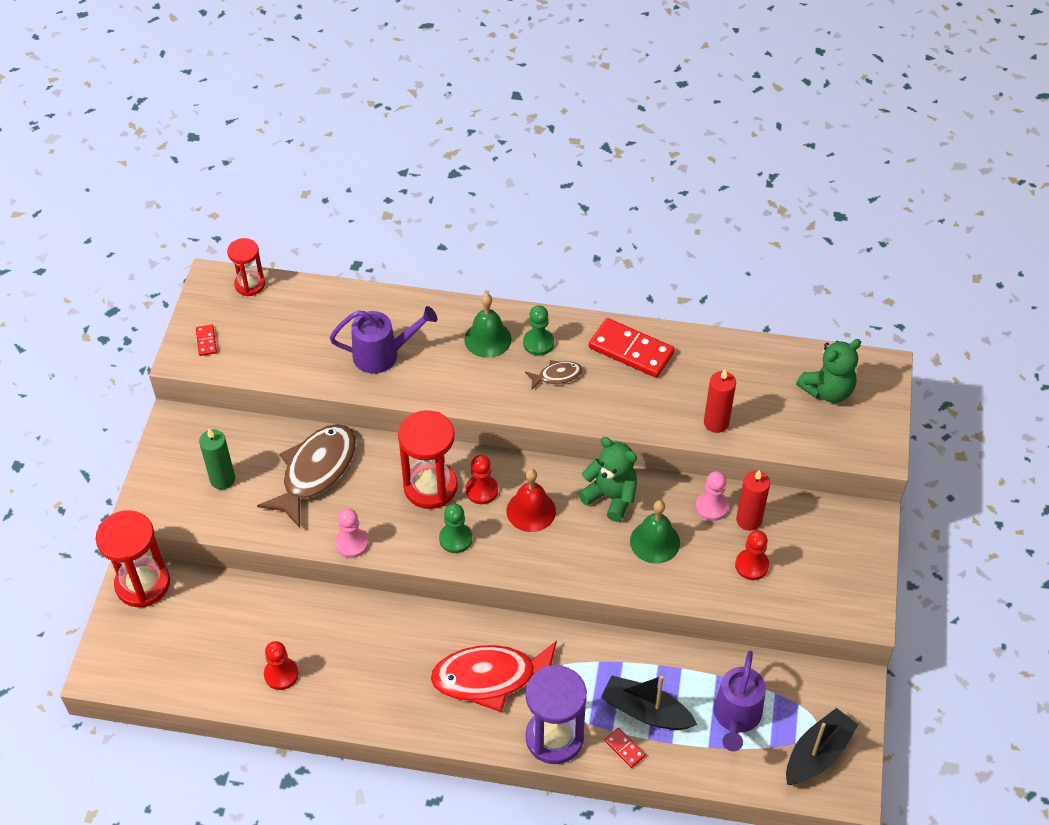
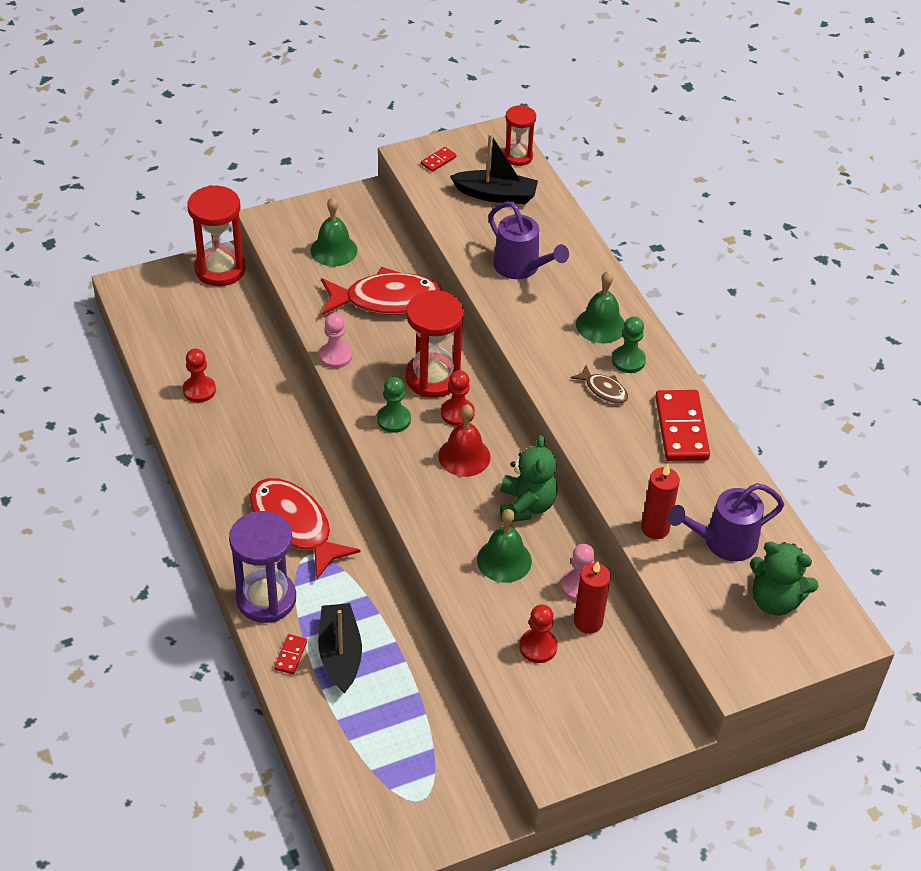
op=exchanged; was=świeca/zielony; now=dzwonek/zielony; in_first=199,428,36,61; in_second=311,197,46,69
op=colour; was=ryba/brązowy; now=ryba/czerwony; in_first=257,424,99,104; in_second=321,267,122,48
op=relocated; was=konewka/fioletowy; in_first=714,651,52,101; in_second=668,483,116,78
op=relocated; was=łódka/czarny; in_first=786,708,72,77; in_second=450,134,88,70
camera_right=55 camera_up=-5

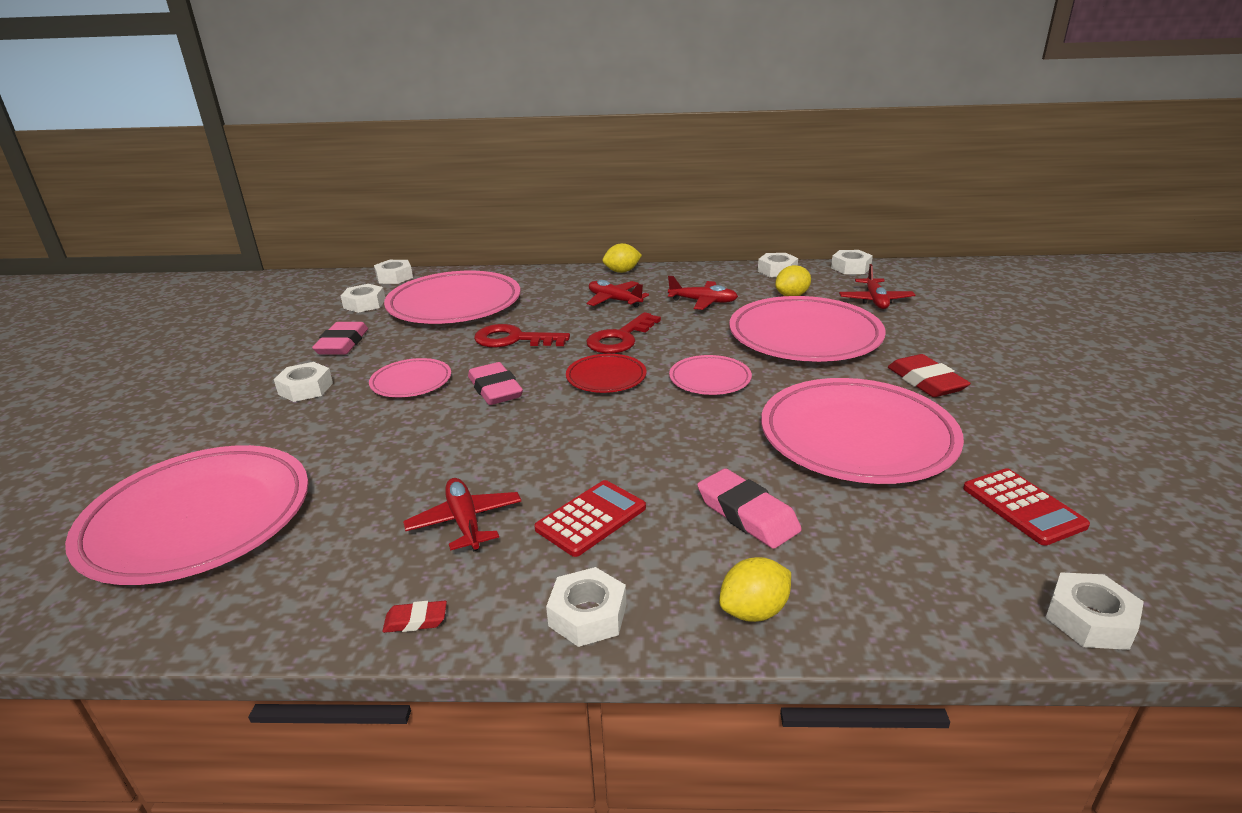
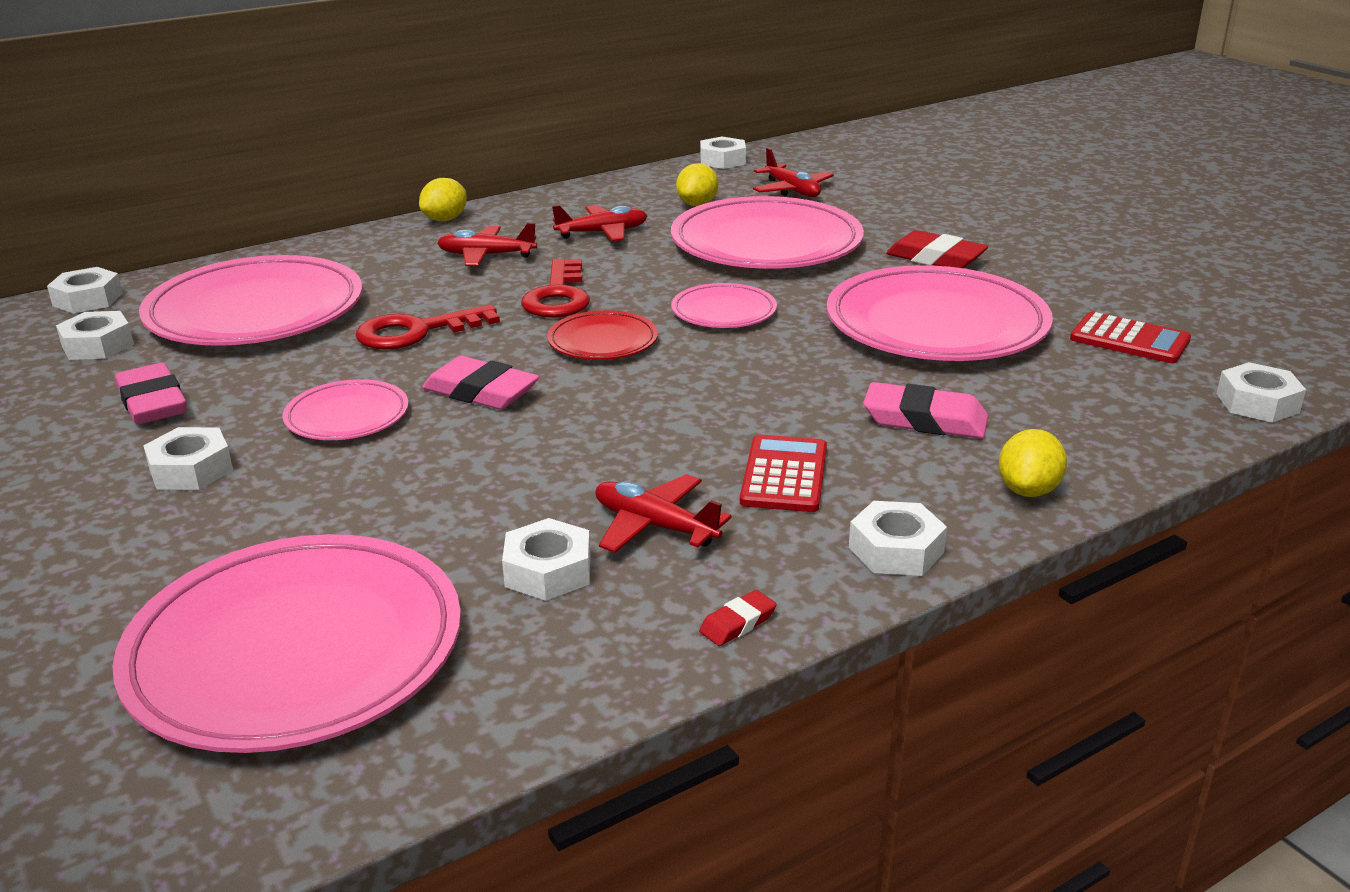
op=relocated; was=nakrętka/biały; in_first=758,253,40,24; in_second=502,518,89,83
camera_right=-35 camera_up=0

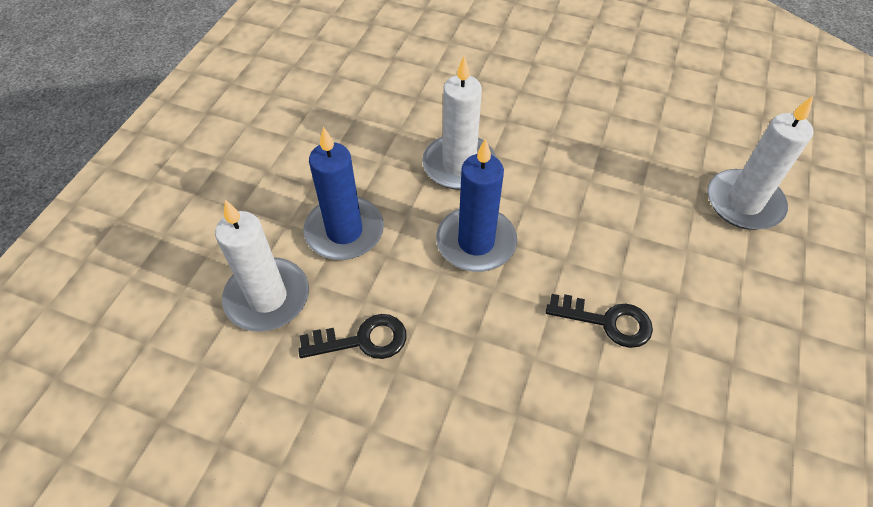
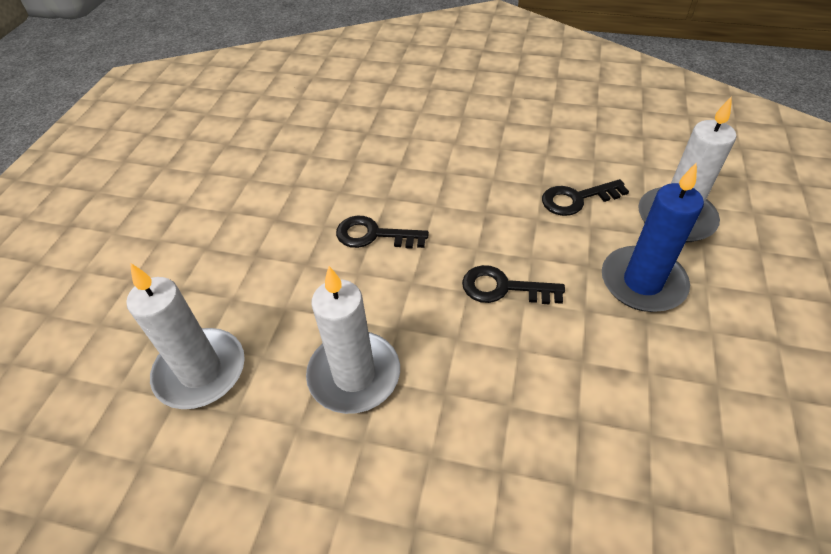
op=relocated; was=świeca/biały; in_first=422,56,74,134; in_second=306,266,94,148
op=exchanged; was=świeca/niebieski; now=klucz/czarny; in_first=436,138,81,134; in_second=462,265,103,40
camera_right=175 camera_up=-5

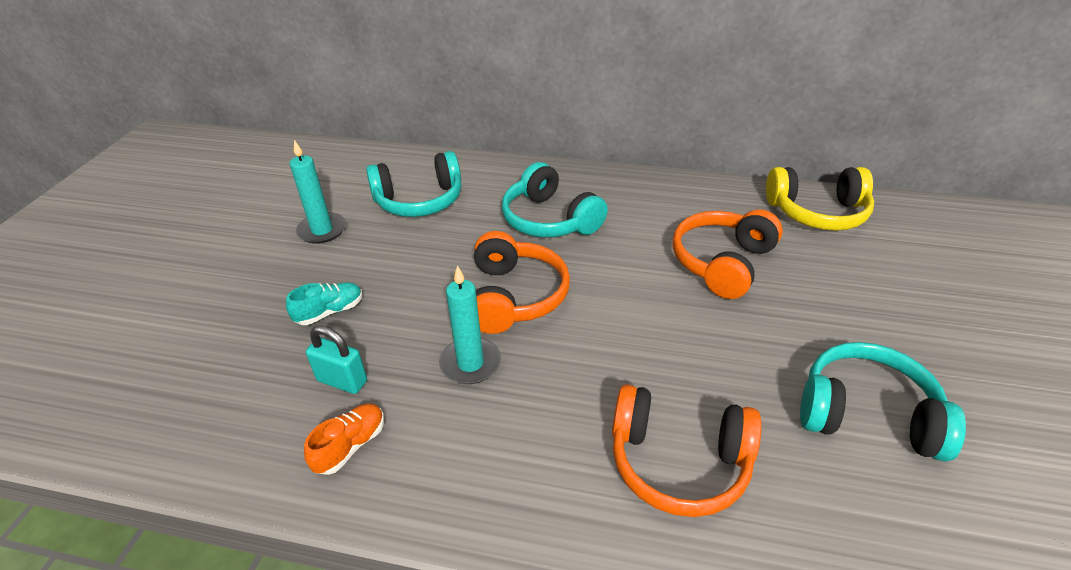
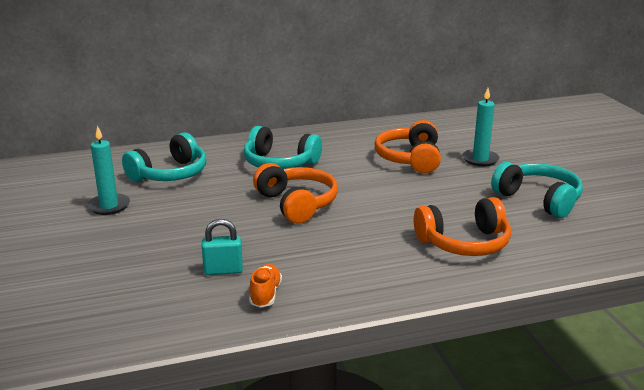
op=missing; was=but/turkusowy; in_first=286,282,76,43
op=relocated; was=świeca/turkusowy; in_first=439,265,62,119; in_second=462,88,37,78
op=missing; was=słuchawki/żółty; in_first=766,167,108,64
op=spun; was=słuchawki/turkusowy; in_first=800,342,166,119; in_second=491,162,92,56; clockwise=60
camera_right=-30 camera_up=-15

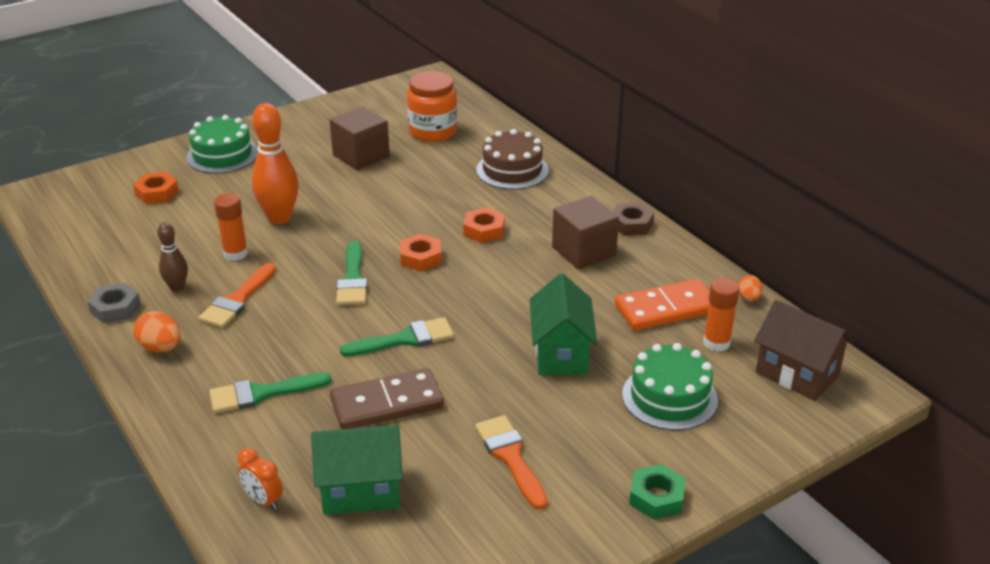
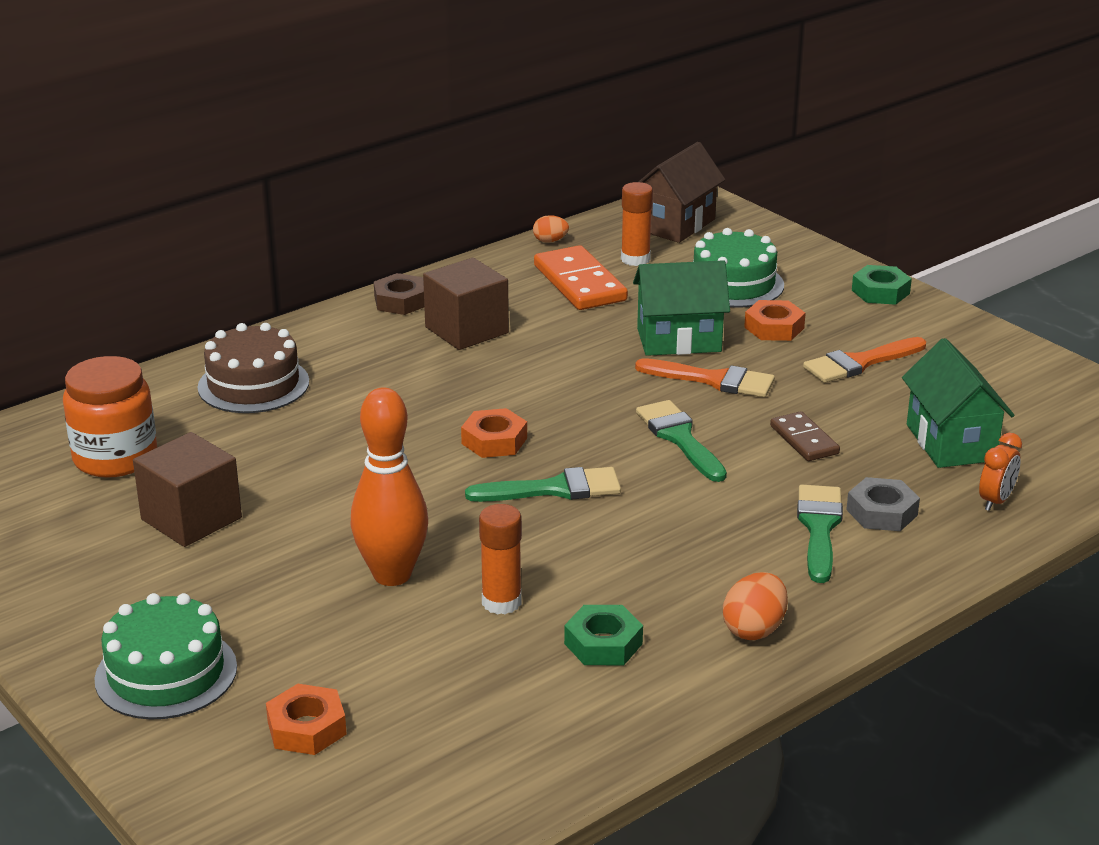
op=relocated; was=nakrętka/szary; in_first=87,283,54,40; in_second=846,477,74,54
op=exchanged; was=kręgiel/brązowy; now=nakrętka/zielony; in_first=157,222,31,70; in_second=564,605,79,60
op=relocated; was=pędzel/pomarańczowy; in_first=199,263,77,65; in_second=635,358,140,39
op=spun; was=pędzel/zielony; in_first=209,372,123,41; in_second=797,485,46,98; clockwise=-150
op=size; was=kostka domina/brązowy; in_first=330,368,114,61; in_second=770,411,70,50; ratio=0.59
op=relocated; was=nakrętka/pomarańczowy; in_first=463,207,42,36; in_second=744,300,62,41
camera_right=-95 camera_up=-5

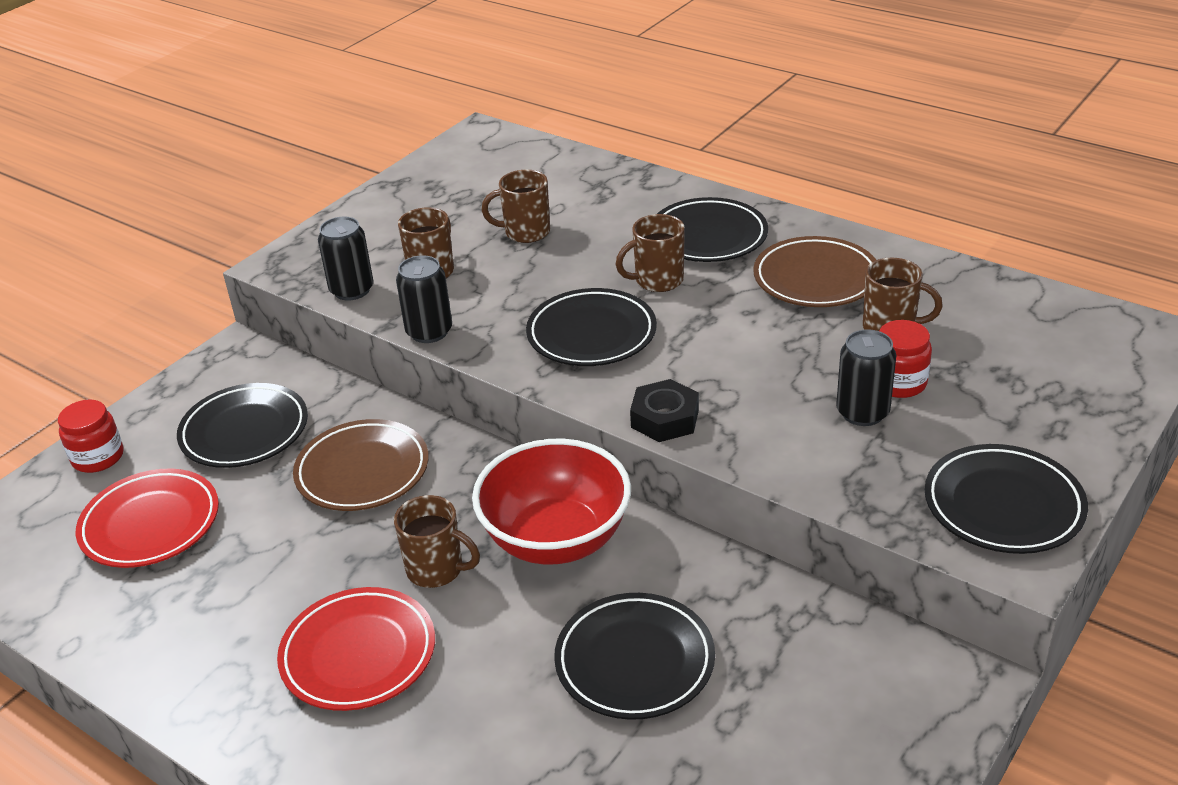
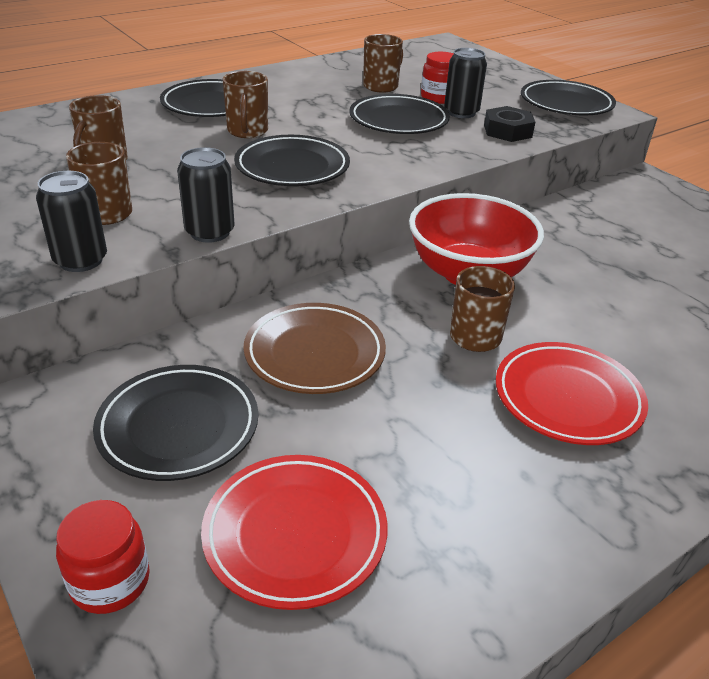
op=relocated; was=talerz/czarny; in_first=554,593,161,127; in_second=349,94,101,40
op=relocated; was=nakrętka/czarny; in_first=630,379,69,63; in_second=484,106,51,36
op=missing; was=talerz/brązowy; in_first=753,236,123,71
camera_right=-75 camera_up=0

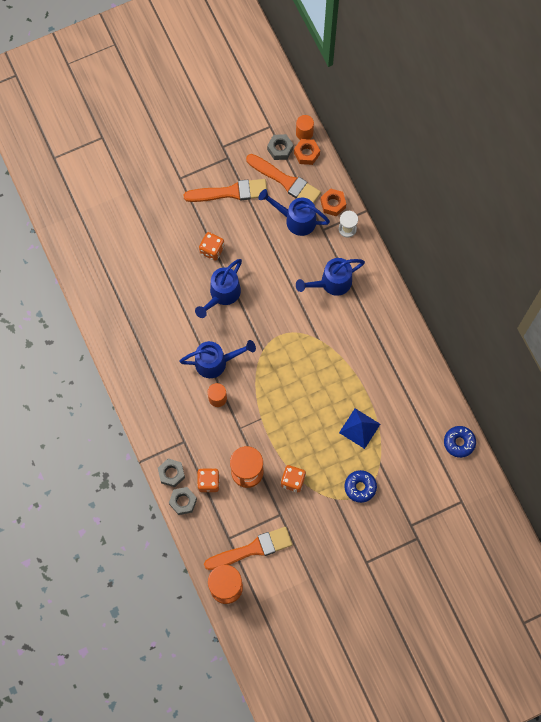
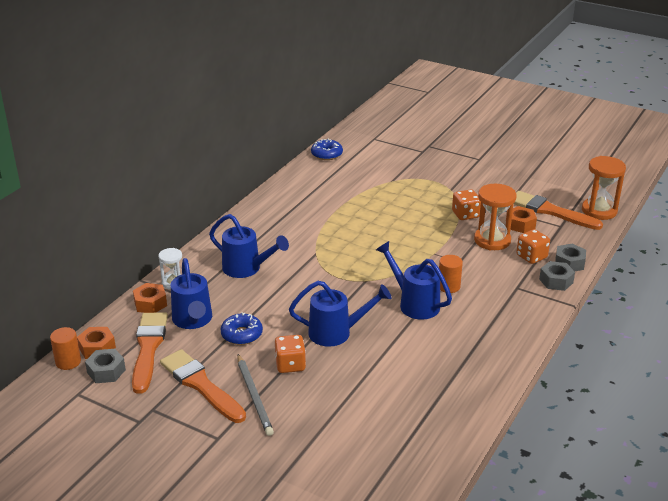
op=missing; was=piramida/niebieski; in_first=339,408,41,41
op=relocated; was=donut/niebieski; in_first=344,470,33,33; in_second=220,313,43,32
op=appeared; now=ołówek/szary; in_second=237,354,37,82
op=appeared; now=nakrętka/pomarańczowy; in_second=506,206,31,27
camera_right=-125 camera_up=-40

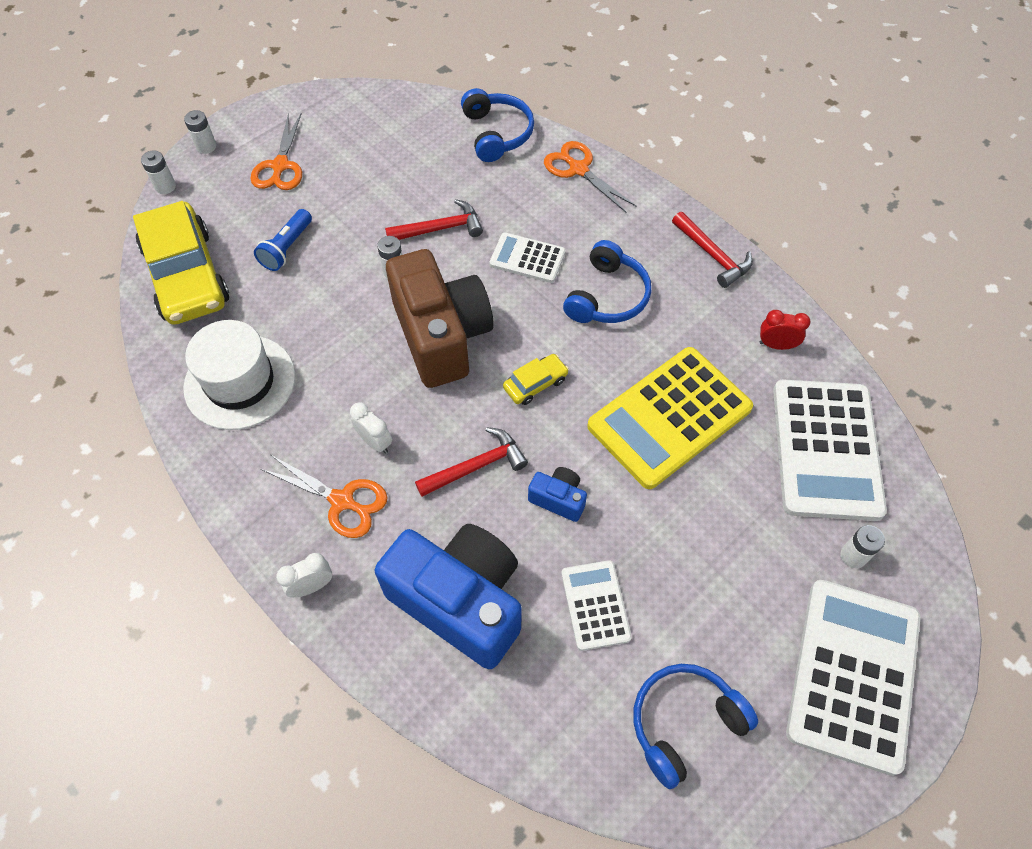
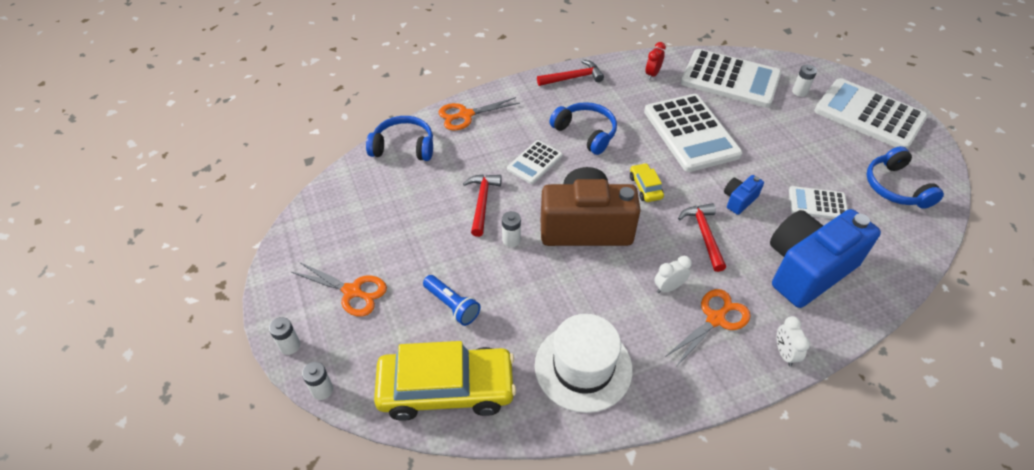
op=colour; was=kalkulator/żółty; now=kalkulator/biały; in_first=587,347,166,142; in_second=644,94,98,78
camera_right=-70 camera_up=-10

